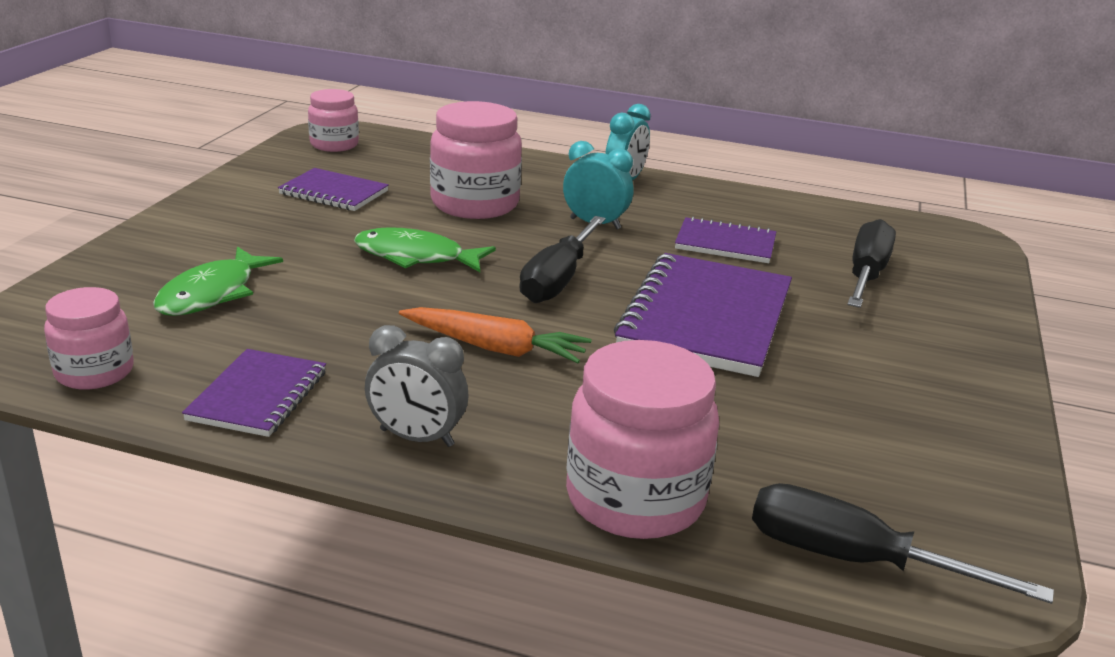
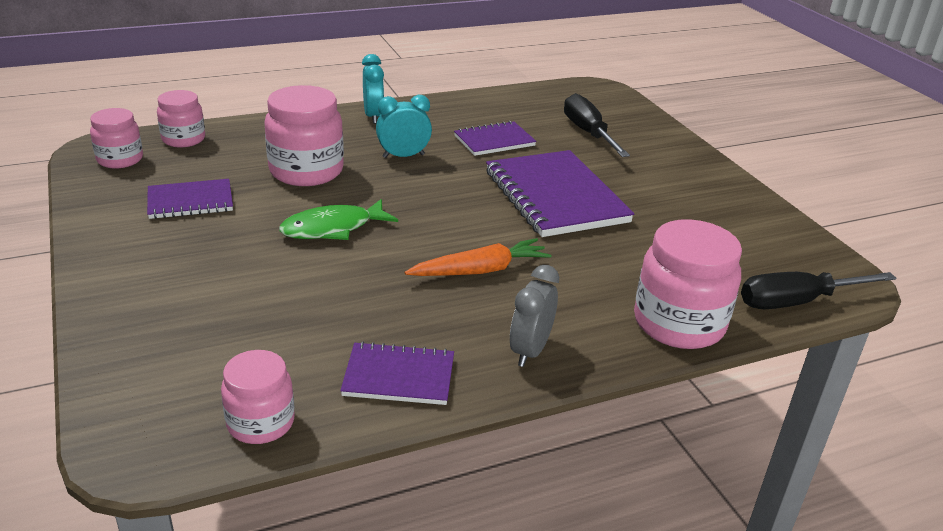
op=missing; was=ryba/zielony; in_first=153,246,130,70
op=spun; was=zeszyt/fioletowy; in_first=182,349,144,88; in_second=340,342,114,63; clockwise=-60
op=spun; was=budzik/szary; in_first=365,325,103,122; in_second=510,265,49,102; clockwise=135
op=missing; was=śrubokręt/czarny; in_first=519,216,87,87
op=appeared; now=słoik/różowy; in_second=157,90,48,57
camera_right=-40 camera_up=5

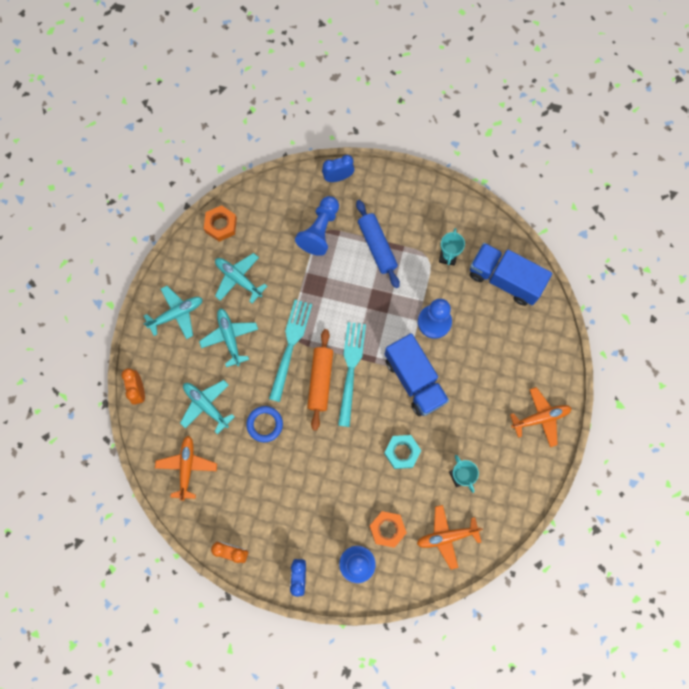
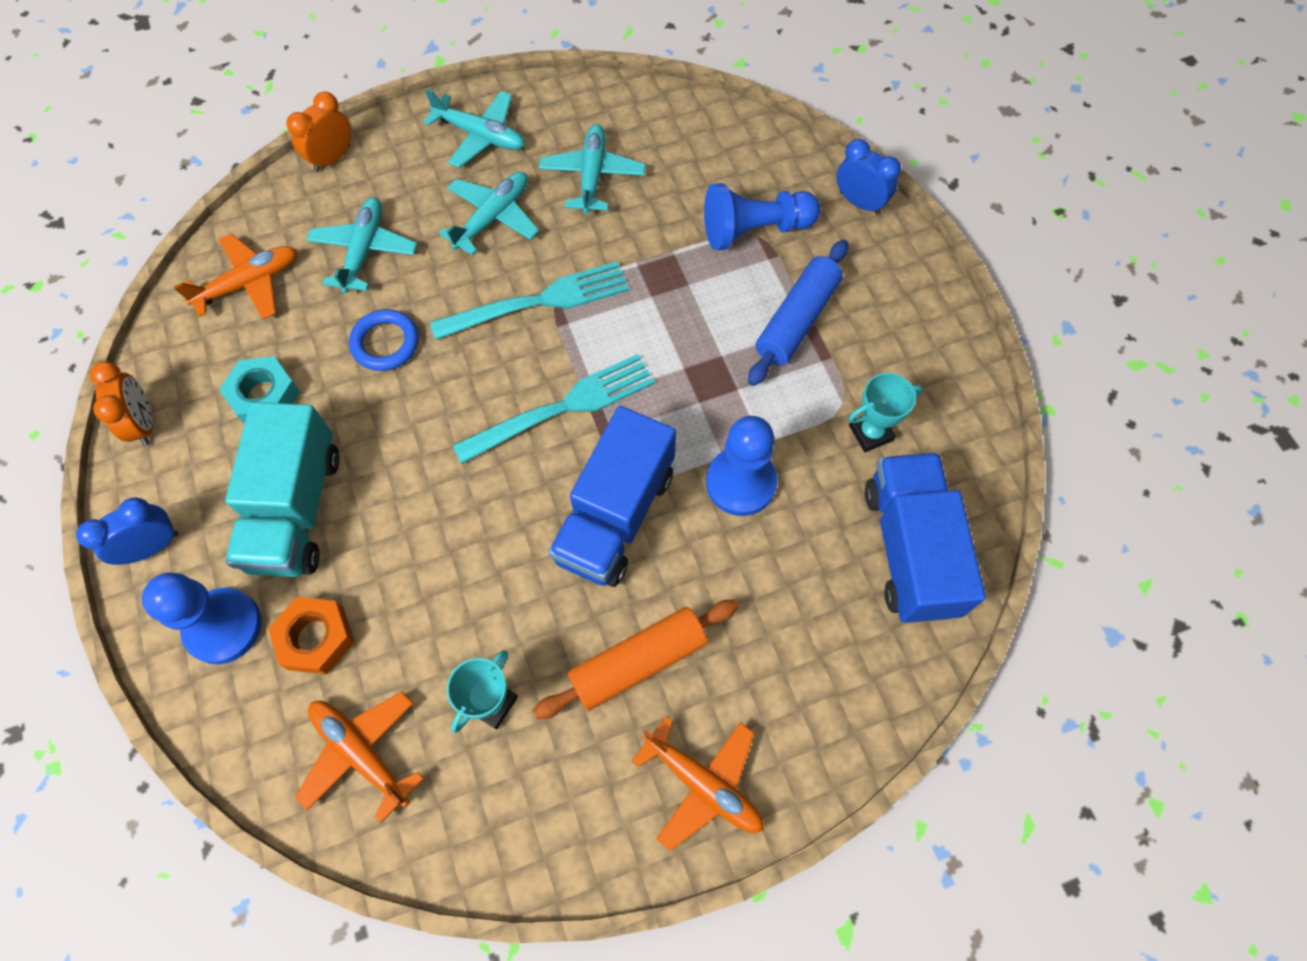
op=missing; was=nakrętka/pomarańczowy; in_first=204,205,33,37
op=relocated; was=wałek do ciasta/pomarańczowy; in_first=307,329,26,102; in_second=533,600,206,119
op=relocated; was=nakrętka/turkusowy; in_first=384,435,37,34; in_second=219,356,81,68
op=appeared; now=ciężarówka/turkusowy; in_second=225,402,115,175
camera_right=55 camera_up=-10

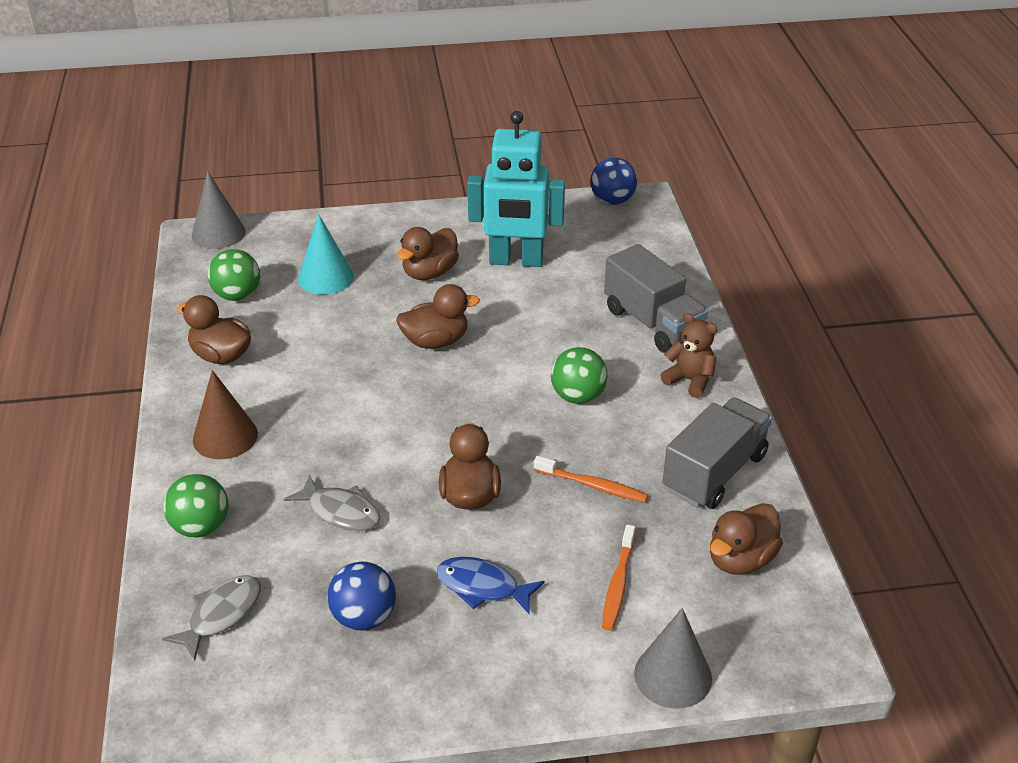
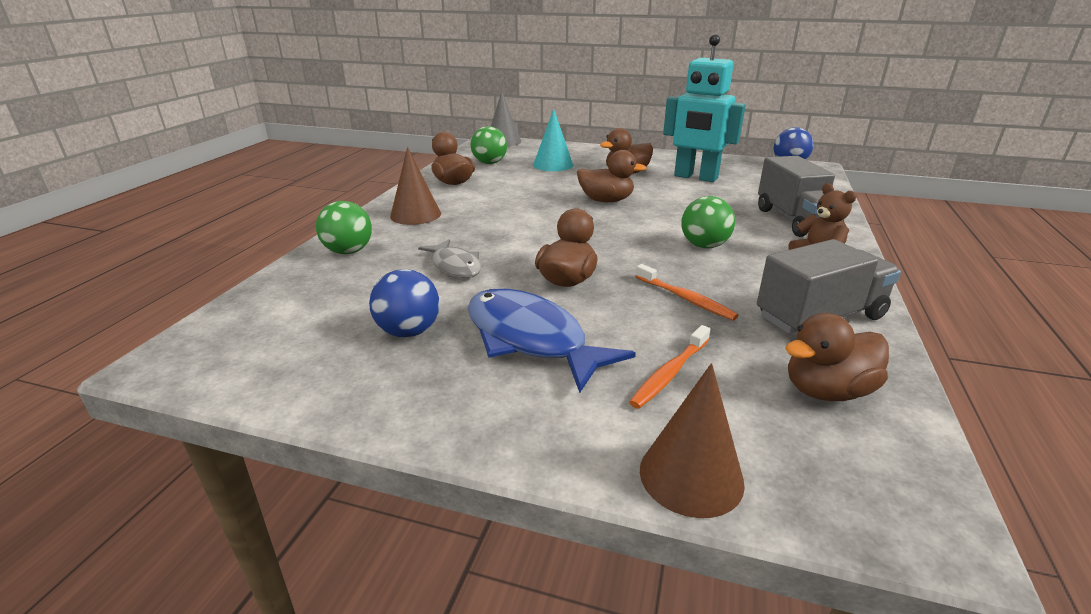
op=missing; was=ryba/szary; in_first=162,575,99,86
op=size; was=ryba/niebieski; in_first=437,557,108,58; in_second=468,289,168,104; ratio=1.68
op=colour; was=stożek/szary; now=stożek/brązowy; in_first=634,608,78,101; in_second=640,363,105,155
camera_right=25 camera_up=-10

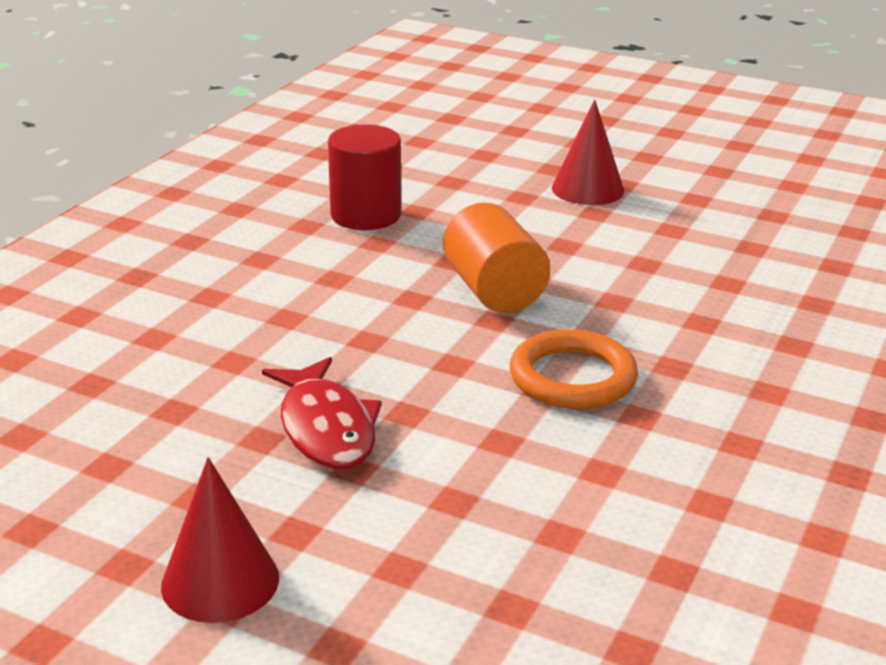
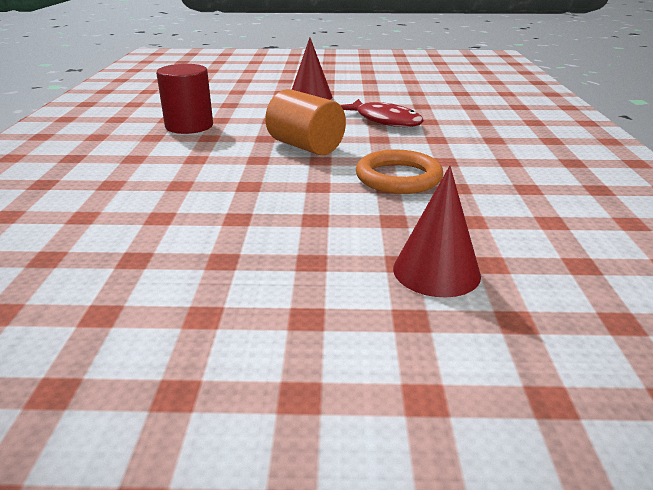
op=relocated; was=stożek/czerwony; in_first=161,457,118,166; in_second=393,166,88,131
op=relocated; was=ryba/czerwony; in_first=262,357,120,112; in_second=341,99,83,28
camera_right=-25 camera_up=0

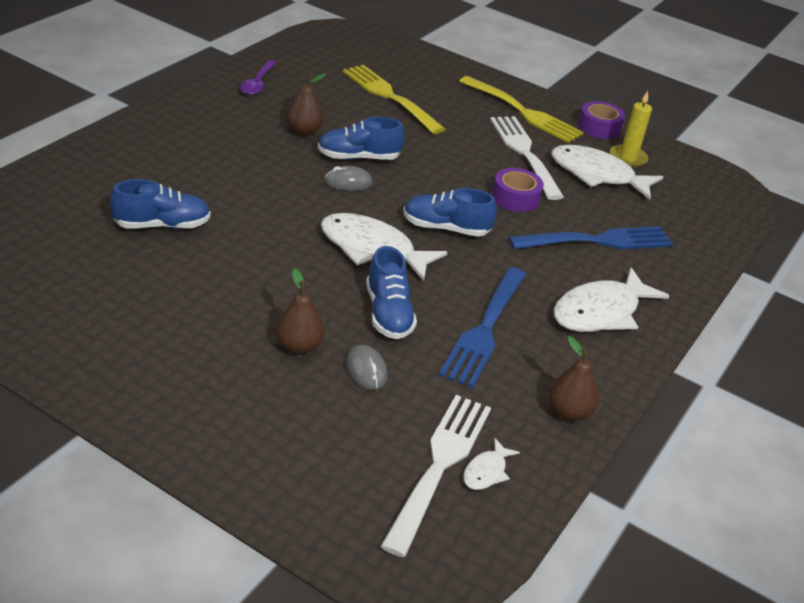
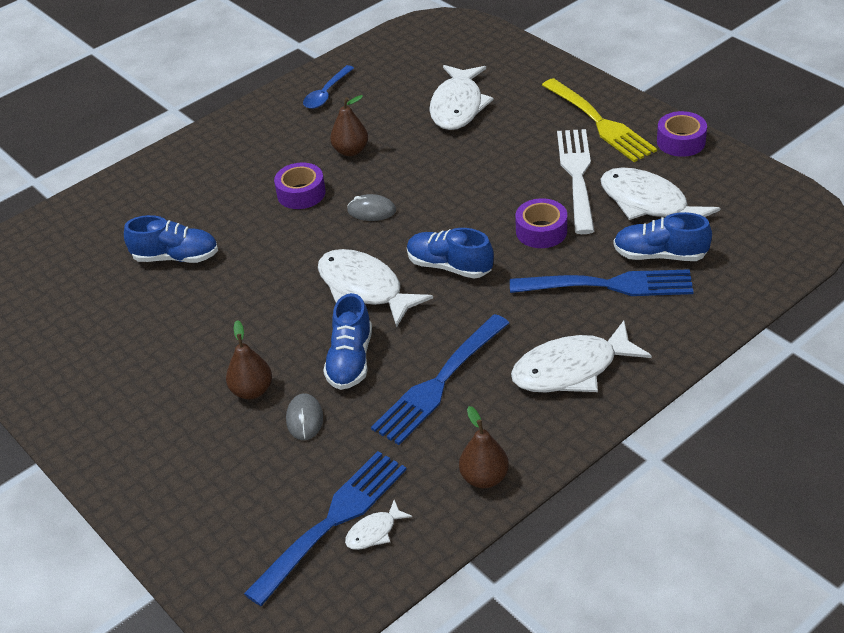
op=colour; was=łyżka/fioletowy; now=łyżka/niebieski; in_first=240,60,36,35; in_second=303,65,51,44
op=relocated; was=but/niebieski; in_first=318,117,87,43; in_second=614,212,98,49
op=exchanged; was=widelec/żółty; now=ryba/biały; in_first=343,65,102,69; in_second=429,65,65,65
op=colour; was=widelec/biały; now=widelec/niebieski; in_first=380,395,111,162; in_second=244,451,163,155
op=missing; was=świeca/żółty; in_first=610,91,42,76
op=appeared; now=taśma klejąca/fioletowy; in_second=274,163,51,46
camera_right=25 camera_up=5

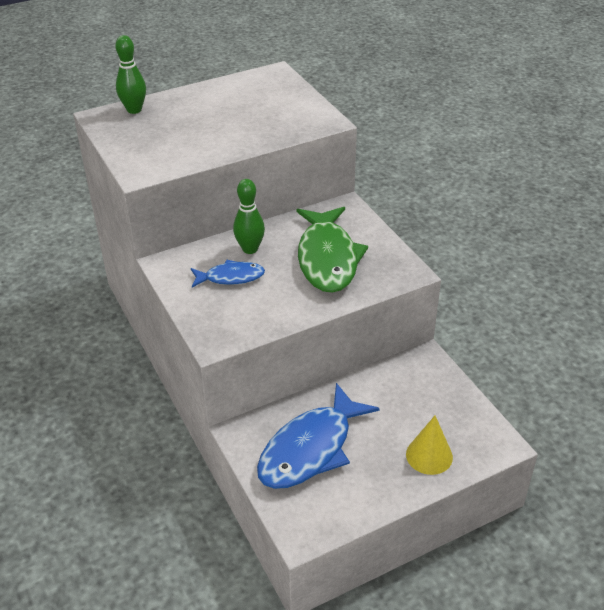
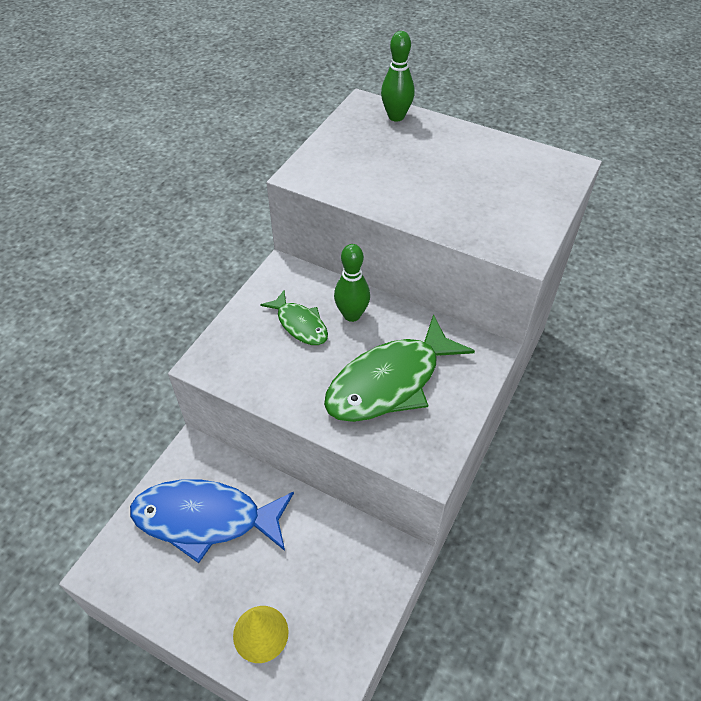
op=colour; was=ryba/niebieski; now=ryba/zielony; in_first=191,260,74,28; in_second=260,290,68,55
camera_right=55 camera_up=10

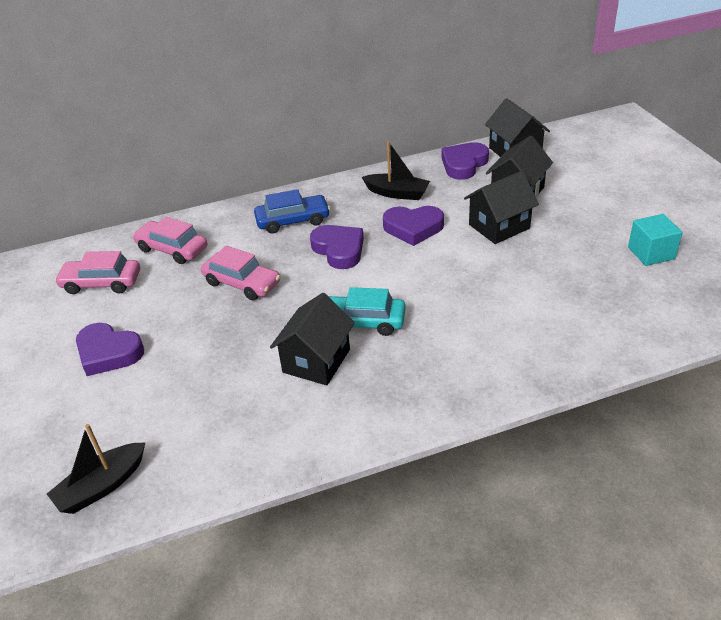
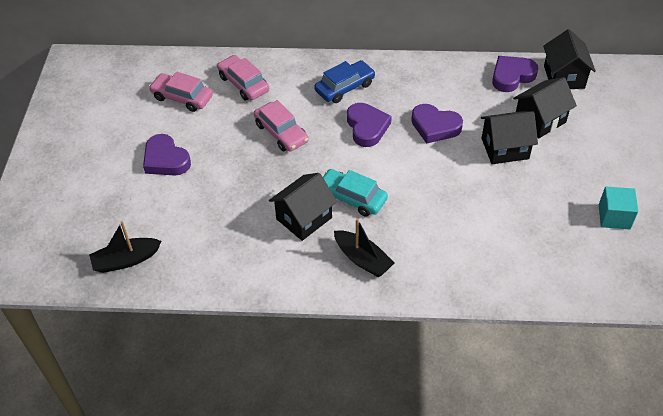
op=spun; was=samochód/niebieski; in_first=254,189,76,45; in_second=314,60,62,43; clockwise=-45
op=relocated; was=łódka/czarny; in_first=362,141,68,59; in_second=334,218,60,59
camera_right=20 camera_up=10

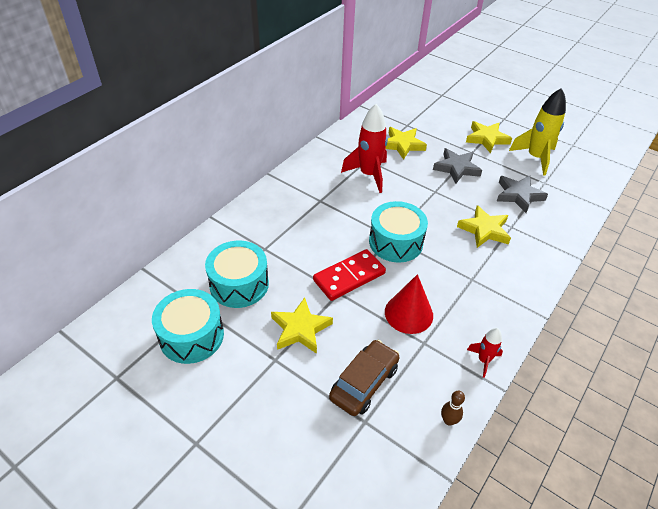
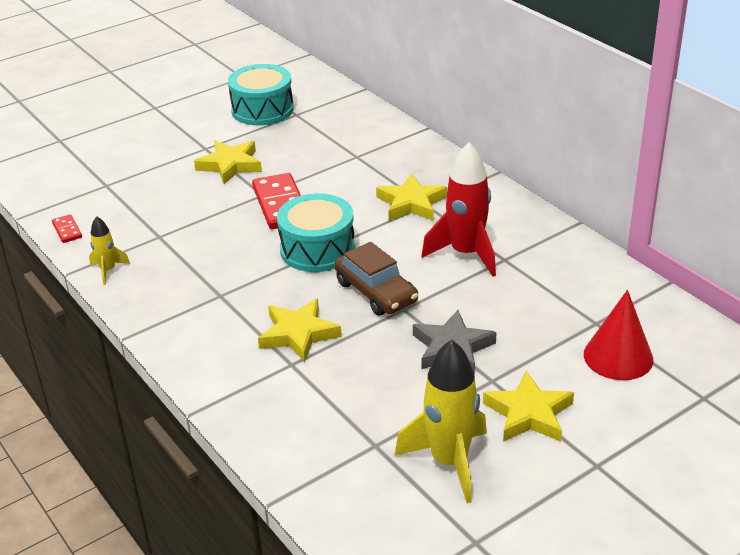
op=missing; was=bęben/turkusowy; in_first=205,241,64,67
op=relocated; was=samochód/brązowy; in_first=329,340,71,76; in_second=334,242,84,74
op=relocated; was=stożek/czerwony; in_first=385,274,48,60; in_second=584,290,69,90
op=relocated; was=gwiazda/żółty; in_first=386,127,41,33; in_second=376,174,71,47
op=exchanged; was=kręgiel/brązowy; now=kostka domina/czerwony; in_first=441,391,24,35; in_second=52,214,30,29
op=colour; was=rakieta/czerwony; now=rakieta/żółty; in_first=467,328,36,50; in_second=89,216,41,69
op=missing; was=gwiazda/szary; in_first=497,176,51,37
camera_right=110 camera_up=-10

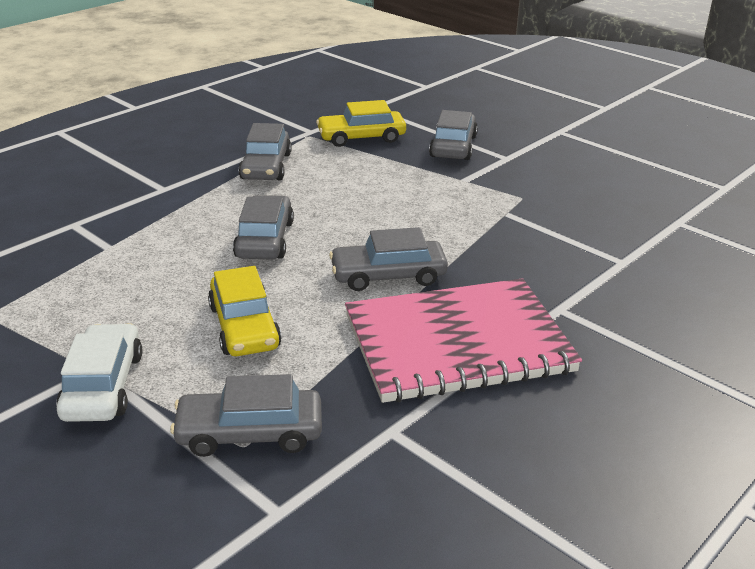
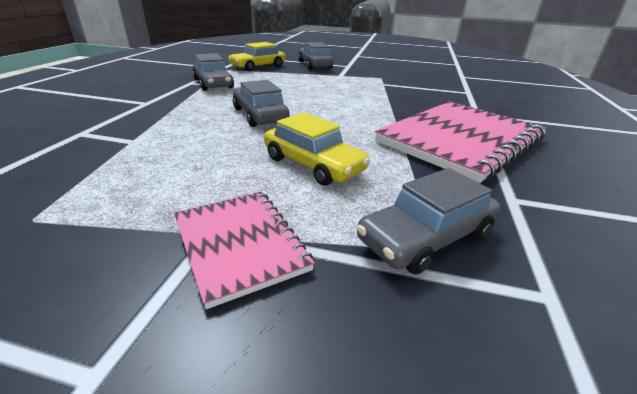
op=exchanged; was=samochód/biały; now=zeszyt/różowy; in_first=56,323,86,99; in_second=174,192,141,117
op=missing; was=samochód/szary; in_first=329,227,119,64
camera_right=-30 camera_up=0

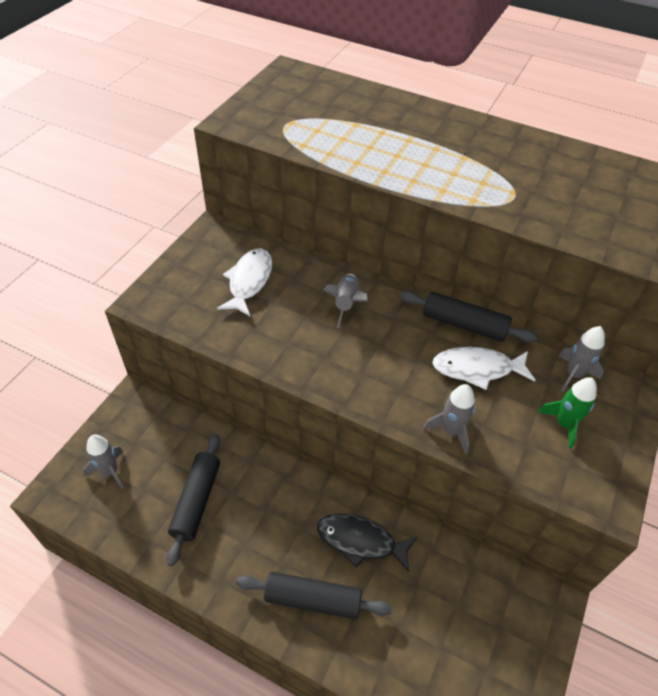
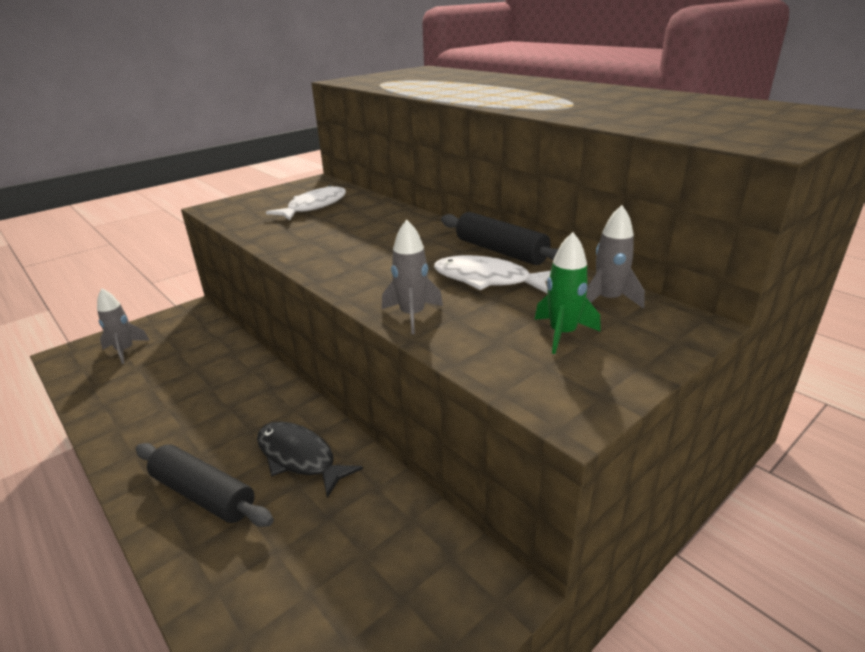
op=missing; was=wałek do ciasta/czarny; in_first=167,434,53,132
op=missing; was=rakieta/szary; in_first=323,274,45,54
camera_right=25 camera_up=-20

